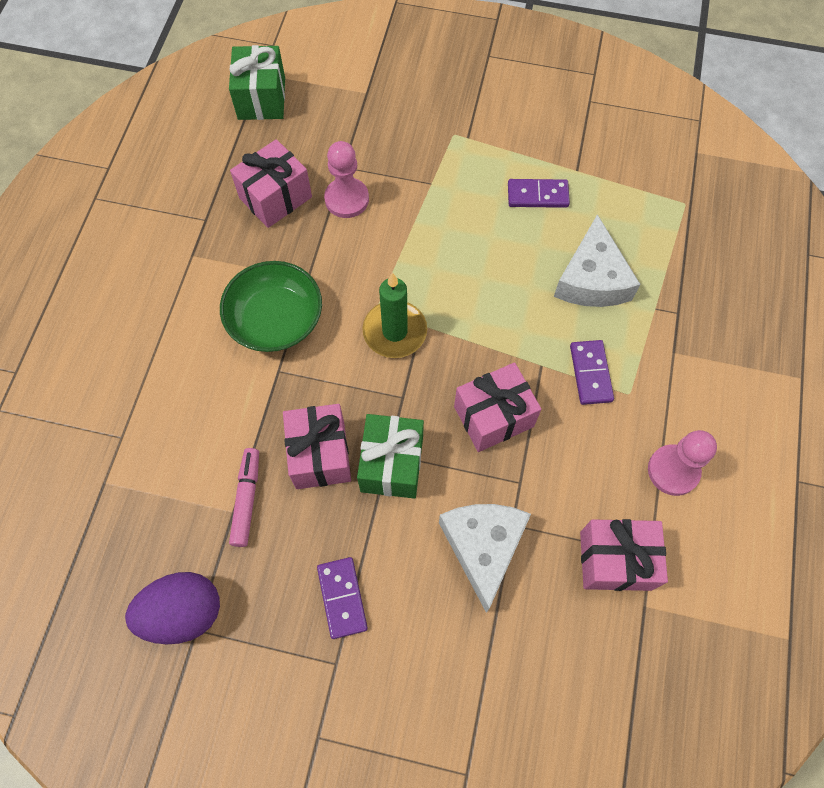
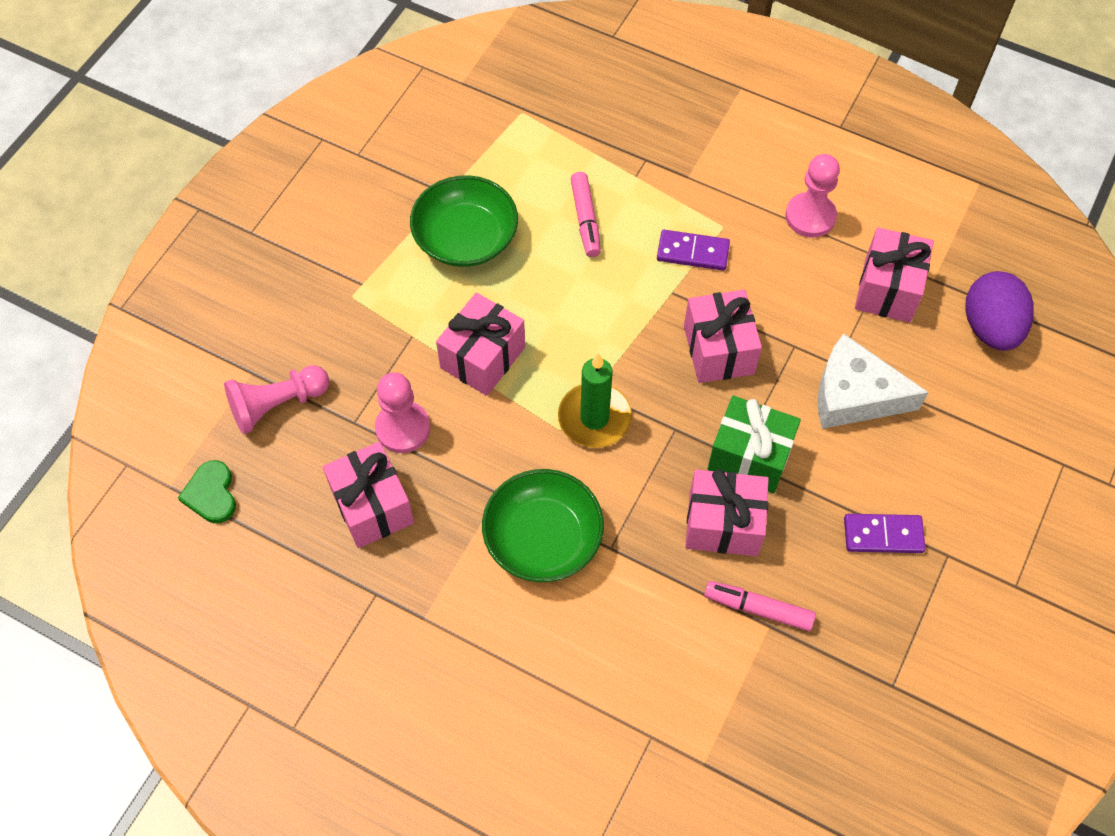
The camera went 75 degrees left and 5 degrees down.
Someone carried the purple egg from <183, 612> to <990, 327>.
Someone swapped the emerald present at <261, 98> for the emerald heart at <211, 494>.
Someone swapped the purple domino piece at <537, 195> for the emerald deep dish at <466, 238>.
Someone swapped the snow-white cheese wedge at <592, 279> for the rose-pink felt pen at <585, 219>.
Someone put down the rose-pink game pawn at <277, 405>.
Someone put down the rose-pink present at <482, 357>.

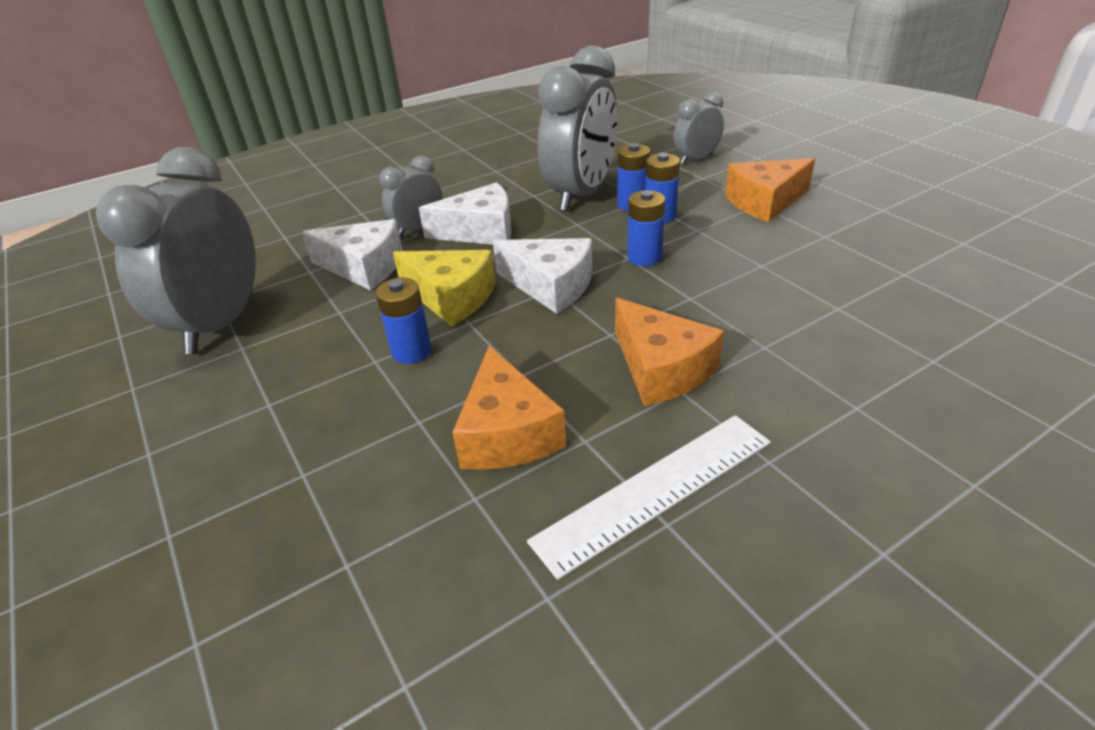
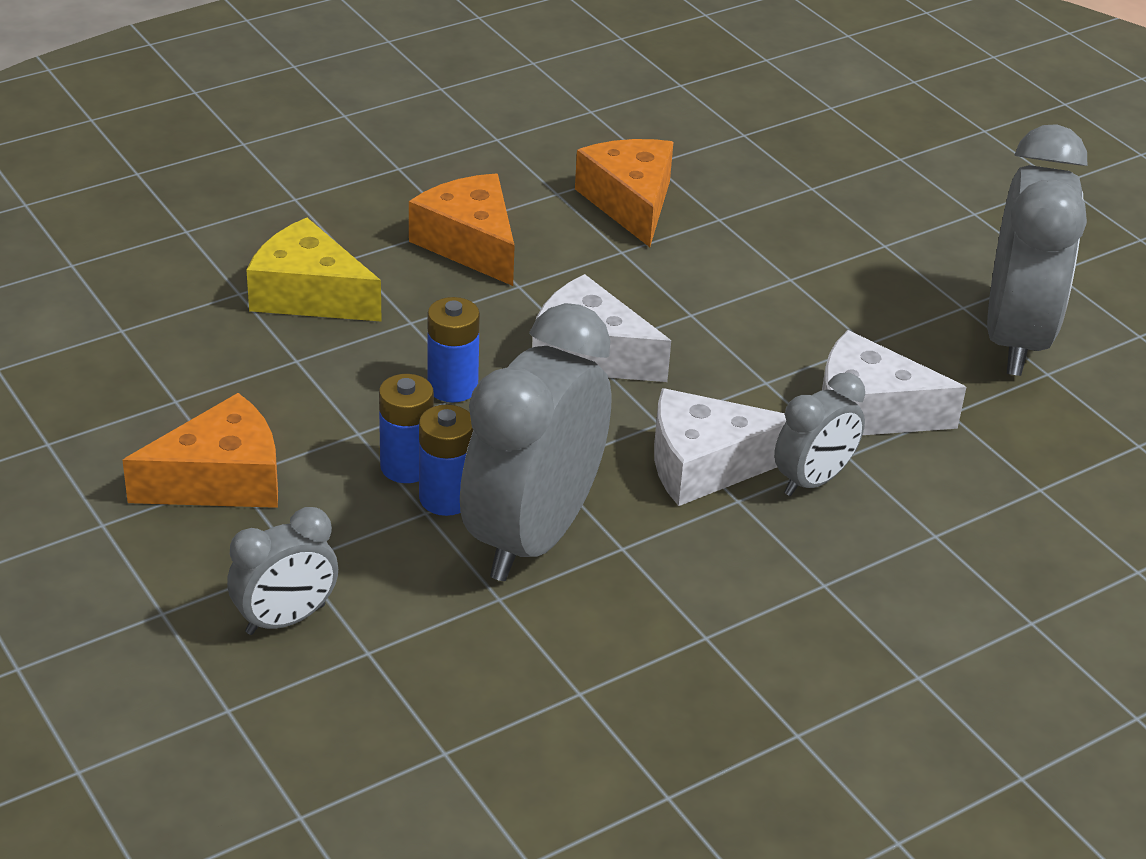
The camera went 175 degrees right and 0 degrees up.
Someone took away the cobalt AA battery at <411, 351>.
Someone carried the bright yellow cheese wedge from <451, 297> to <309, 295>.
Someone took away the snow-white ruler at <656, 490>.

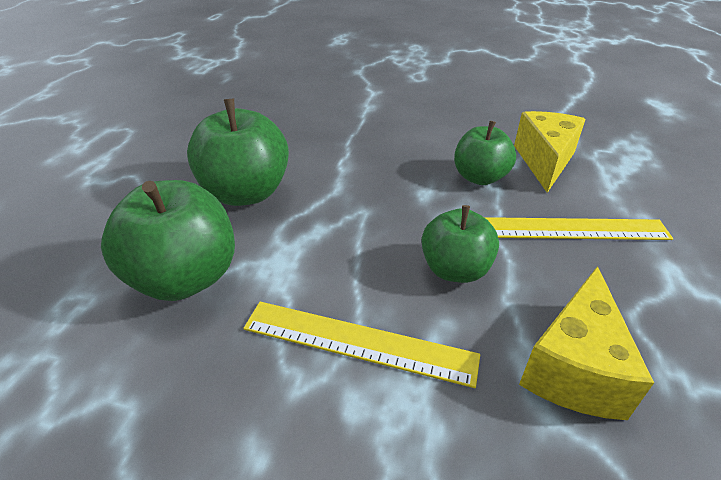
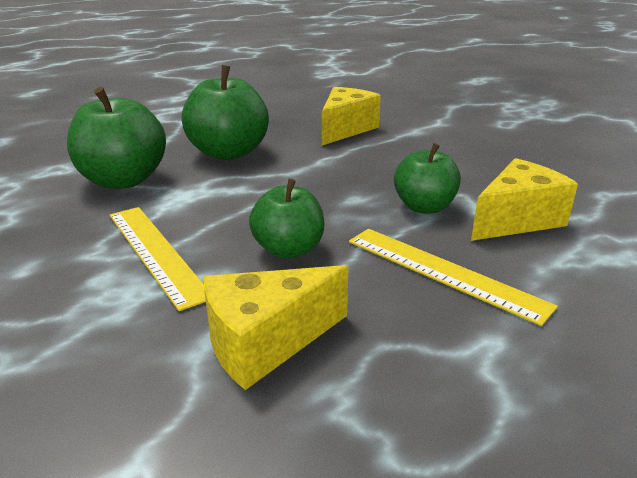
The camera went 40 degrees right and 10 degrees down.
Someone put down the bright yellow cheese wedge at <345, 129>.

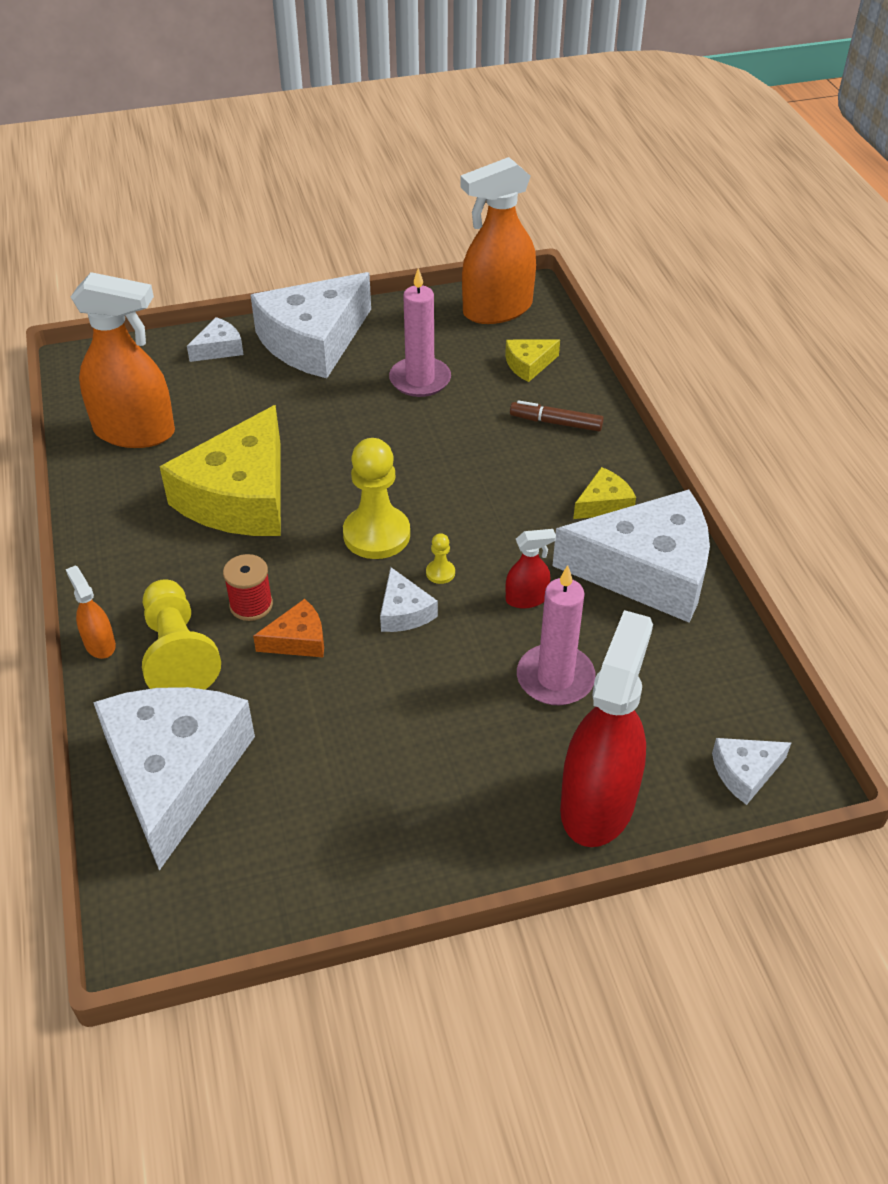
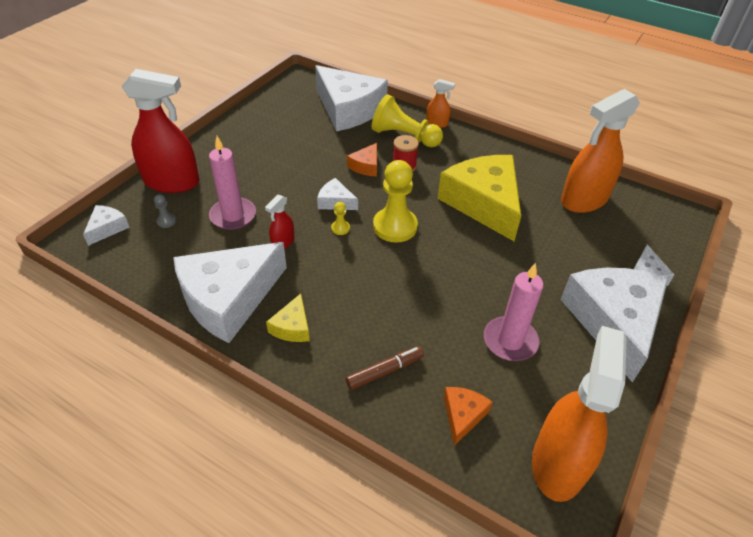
The camera went 135 degrees right and 0 degrees up.
Someone repainted the bright yellow cheese wedge at <528, 365>, which became the bright orange cheese wedge at <462, 415>.
Someone rotated the scarlet sprayer at <598, 803> by 60 degrees counterclockwise.
Someone put down the gray game pawn at <166, 221>.

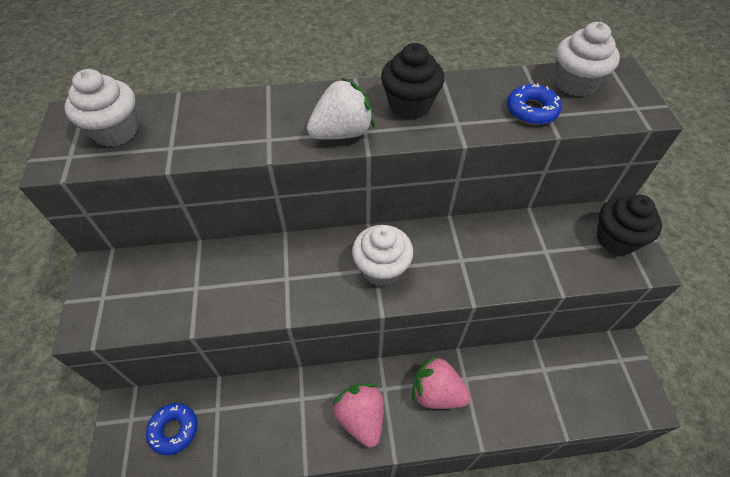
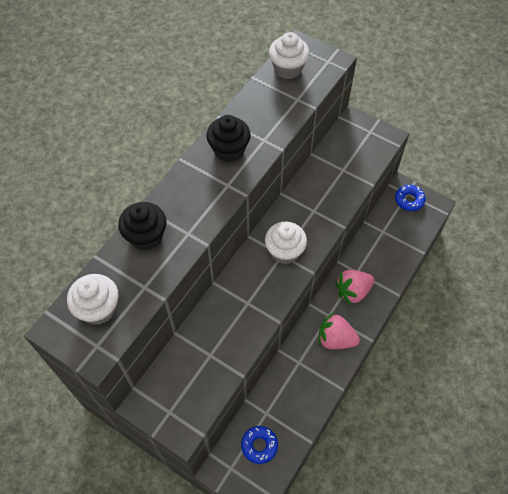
The camera went 50 degrees left and 5 degrees up.
Someone took away the snow-white strawberry at <342, 133>.
Someone carried the cobalt doughnut from <531, 110> to <409, 200>.
Someone carried the black muffin from <616, 239> to <146, 236>.

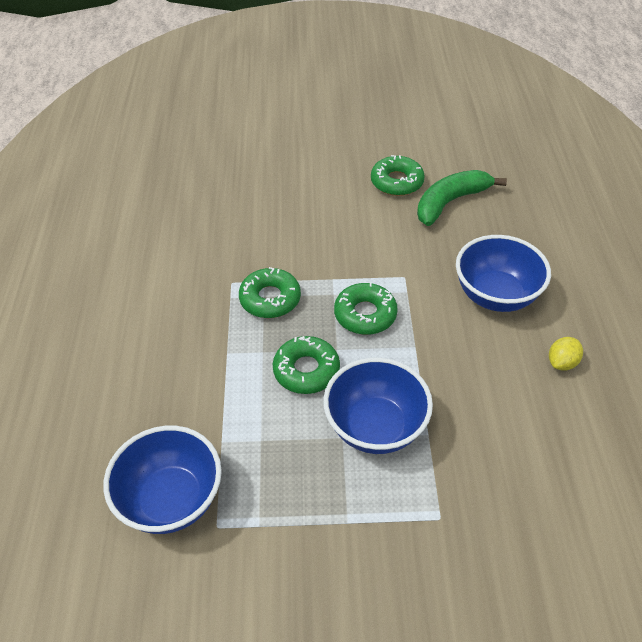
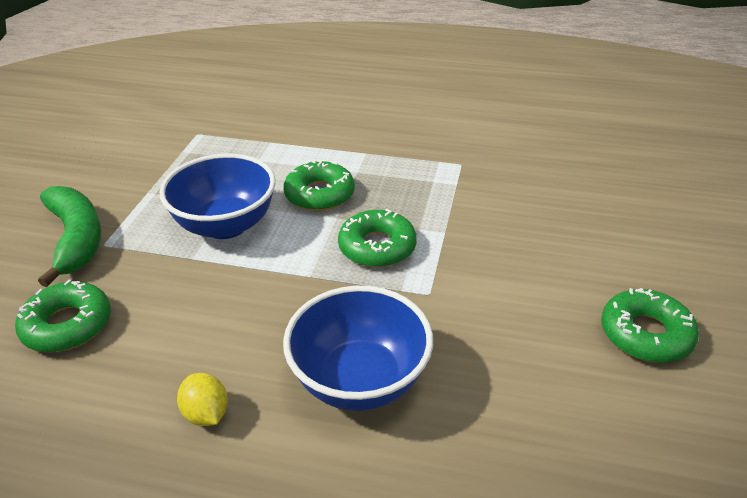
The camera went 105 degrees right and 10 degrees down.
Someone took away the cobalt deep dish at <171, 499>.
Someone carried the emerald doughnut from <270, 299> to <67, 325>.
Someone carried the emerald toy banana from <450, 202> to <76, 239>.

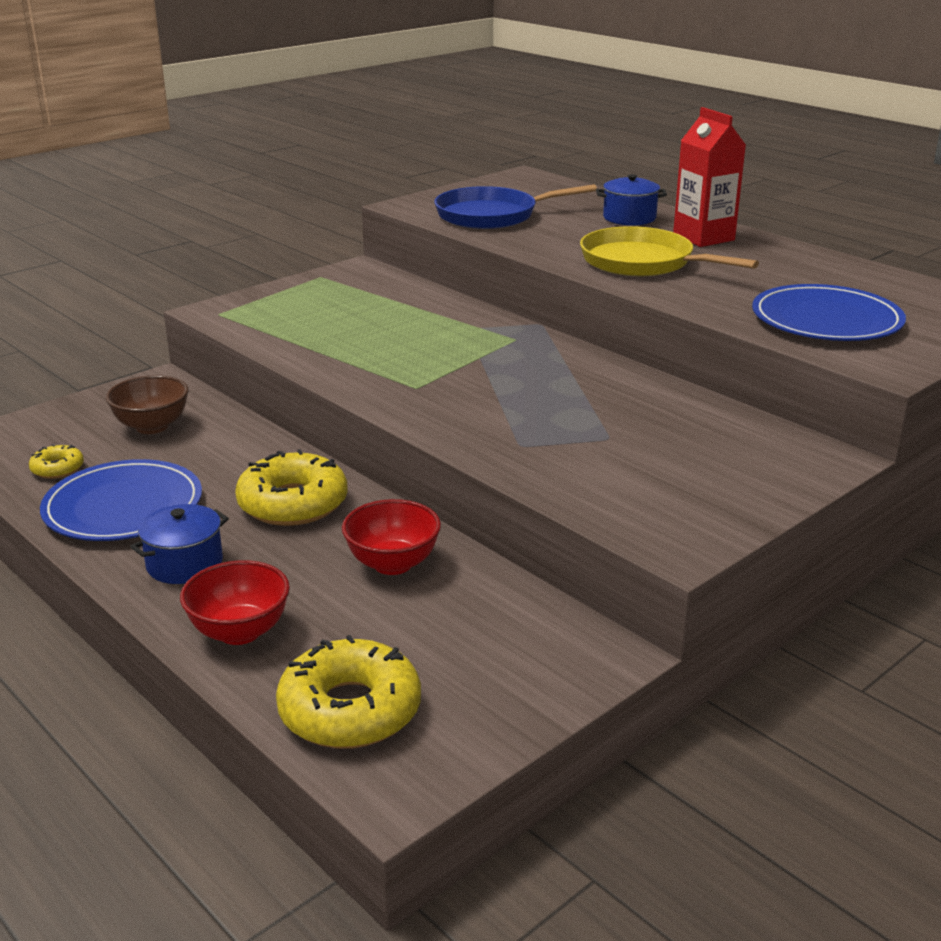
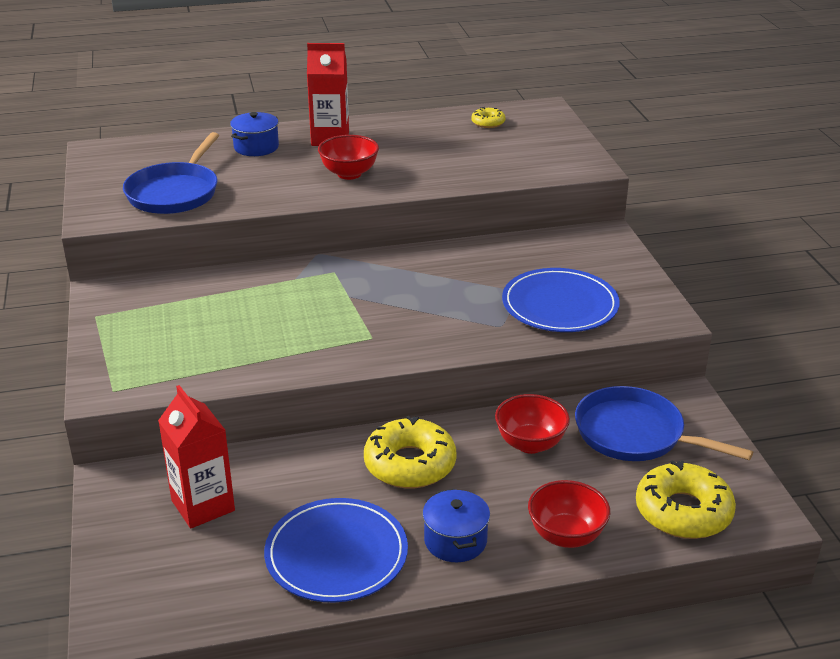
The camera went 60 degrees left and 5 degrees up.
Someone carried the bright yellow doughnut from <57, 469> to <488, 122>.
Someone swapped the russet deep dish at <152, 426> for the scarlet juice carton at <203, 506>.
Someone swapped the bright yellow frying pan at <642, 262> for the scarlet deep dish at <349, 174>.
Someone carried the cobalt plate from <826, 320> to <560, 305>.
Someone put down the cobalt frying pan at <635, 434>.

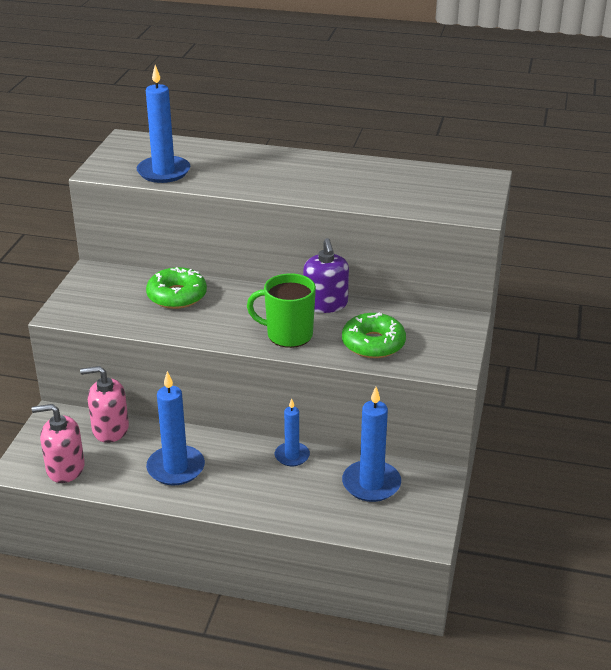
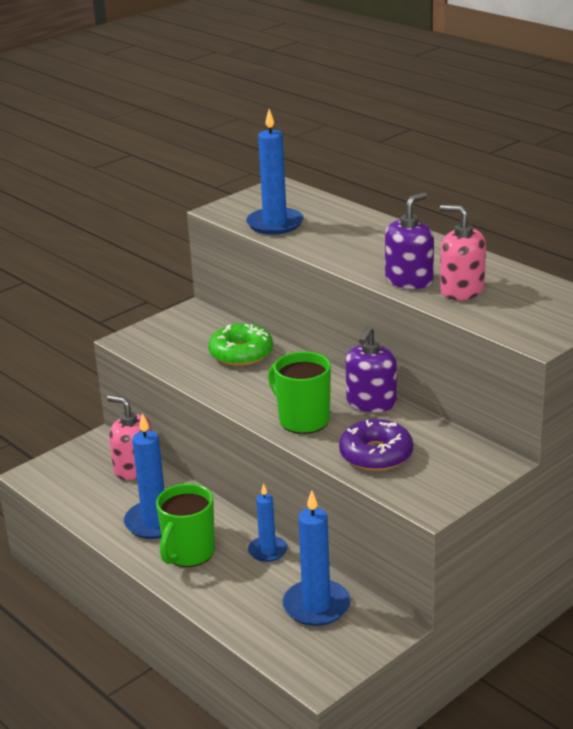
The camera went 35 degrees right and 5 degrees down.
Someone carried the rose-pink soap pump from <65, 468> to <461, 290>.
Someone repainted the emerald doughnut at <373, 344>, which became the purple doughnut at <376, 454>.
Someone put down the emerald tea mug at <188, 553>.
Someone put down the purple soap pump at <409, 280>.

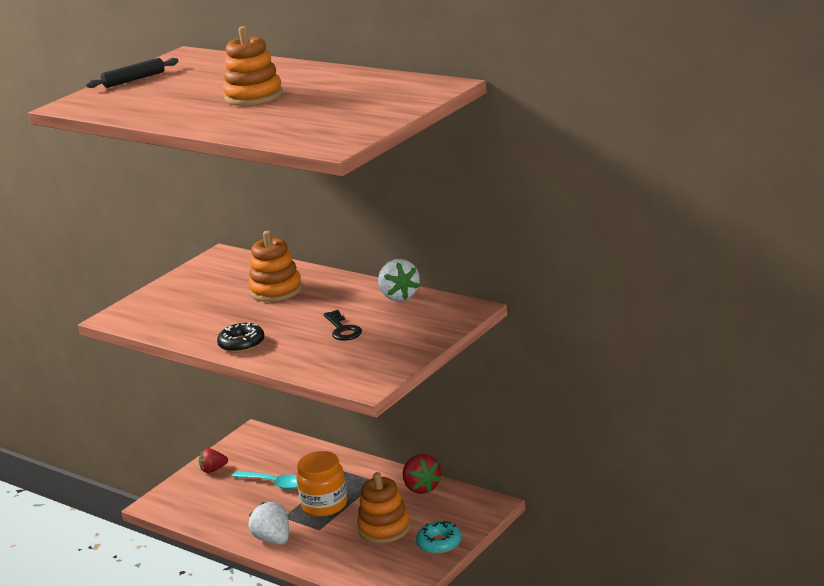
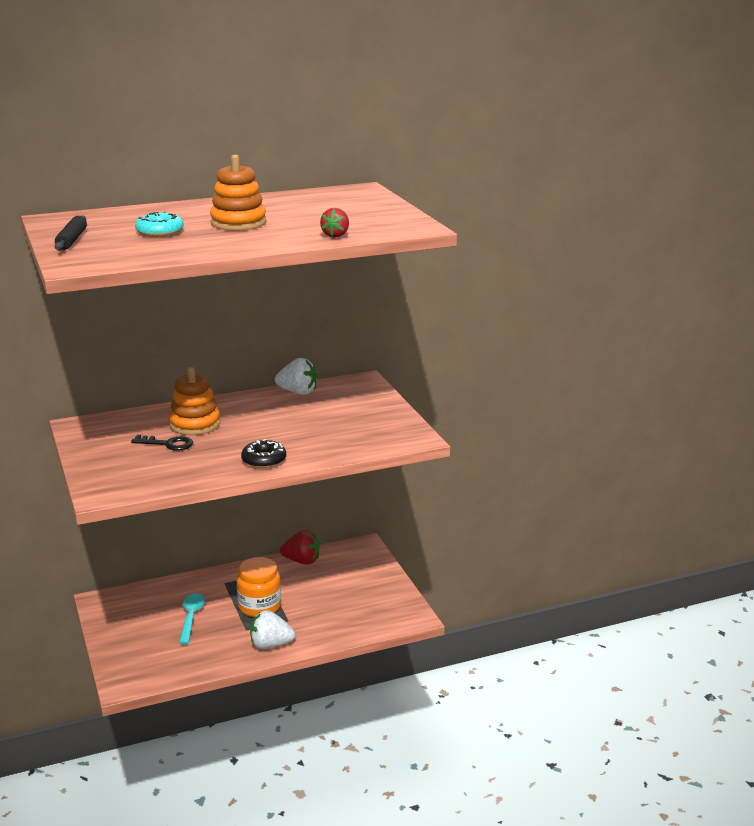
The camera went 60 degrees left and 0 degrees up.
Someone carried the scarlet strawberry from <213, 470> to <336, 235>.
Someone rotated the aqua teaspoon at <273, 483> by 60 degrees counterclockwise.
Someone carried the black door key from <342, 329> to <168, 444>.
Someone took away the bright orange stacking toy at <384, 528>.
Someone carried the aqua doughnut from <439, 543> to <160, 232>.

